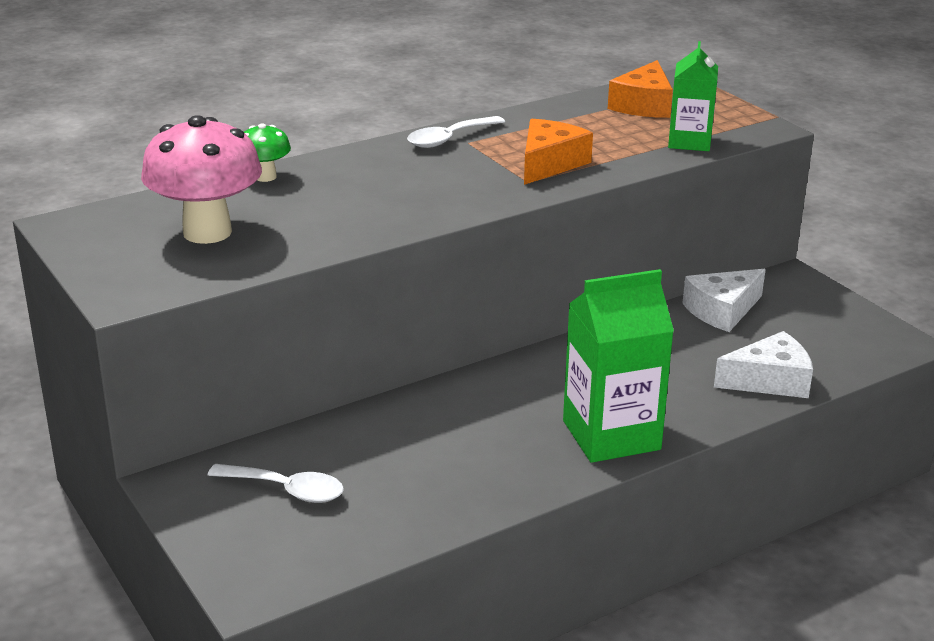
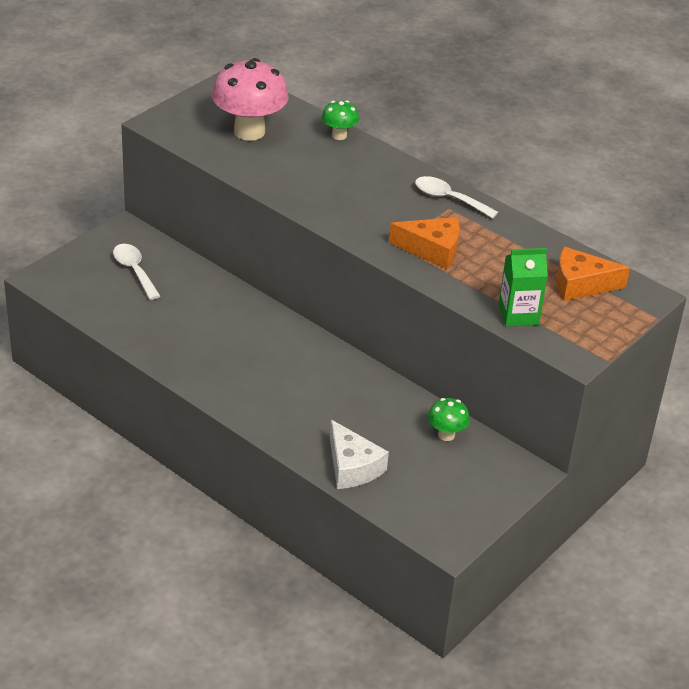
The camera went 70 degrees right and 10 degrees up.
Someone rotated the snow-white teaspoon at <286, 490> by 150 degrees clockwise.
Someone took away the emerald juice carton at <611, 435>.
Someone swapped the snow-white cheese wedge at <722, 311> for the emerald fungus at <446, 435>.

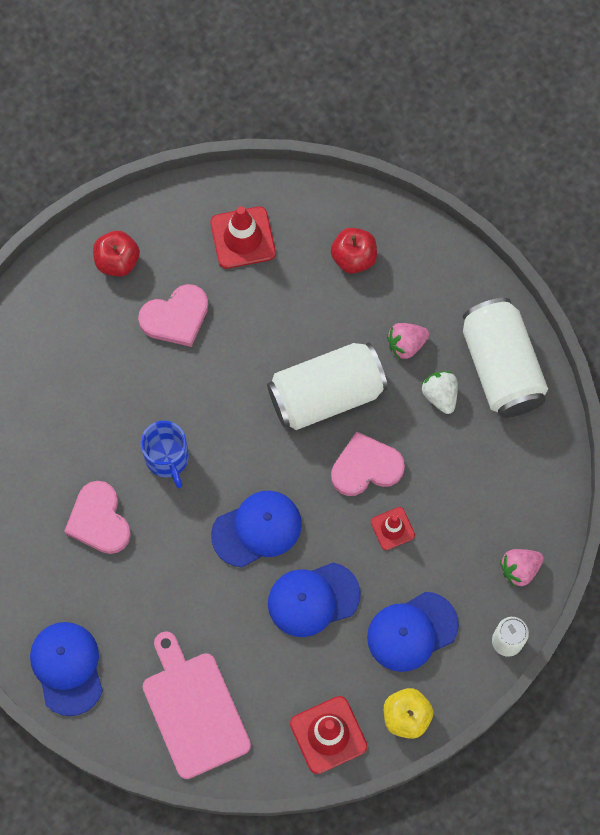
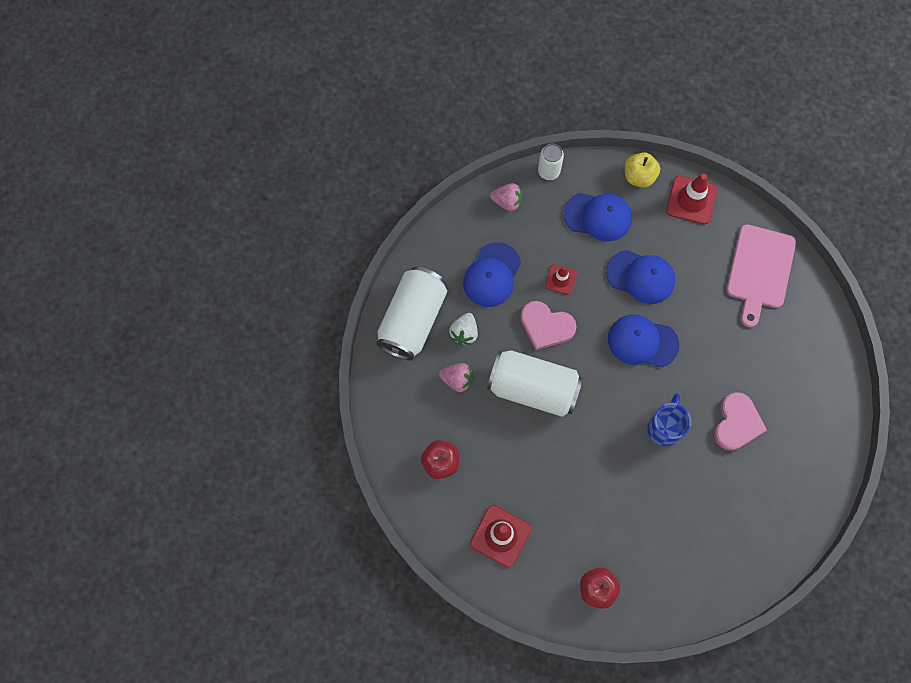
The camera went 140 degrees left and 0 degrees up.
Someone carried the cobalt baseball cap from <67, 668> to <492, 275>.
Someone took away the rose-pink heart at <176, 317>.

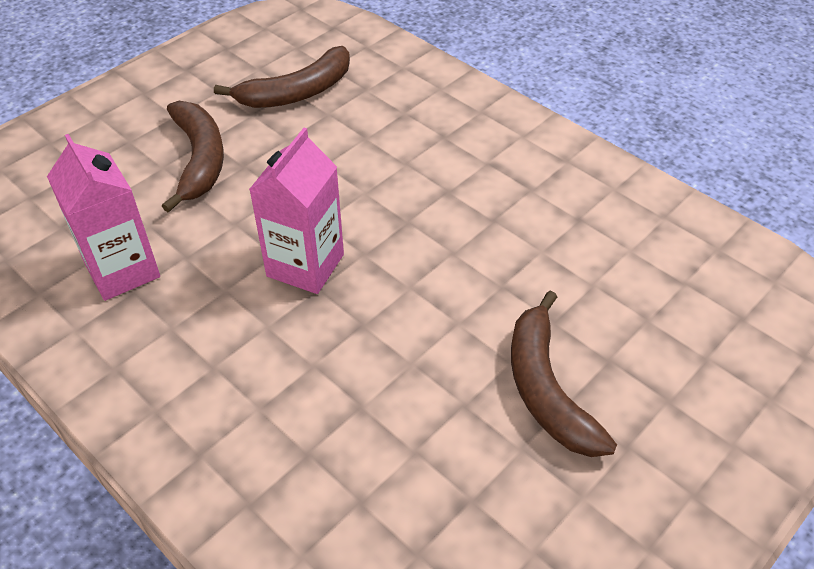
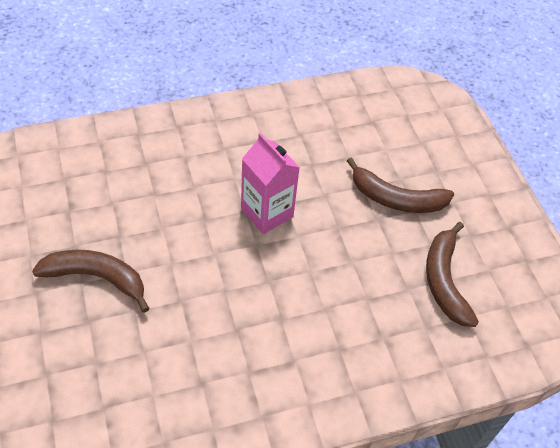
The camera went 115 degrees right and 5 degrees up.
Someone took away the rose-pink juice carton at <122, 270>.

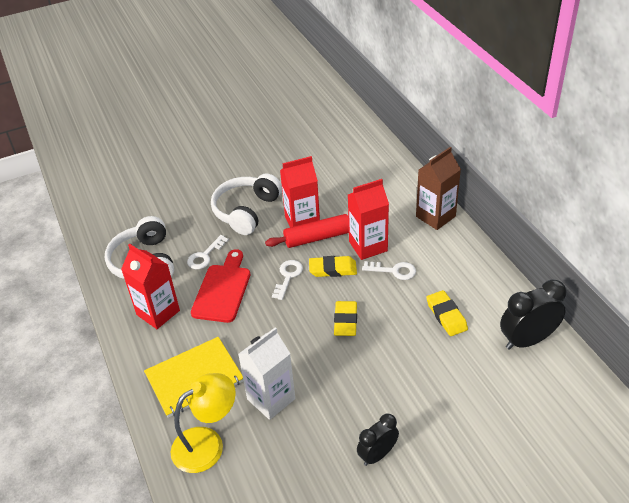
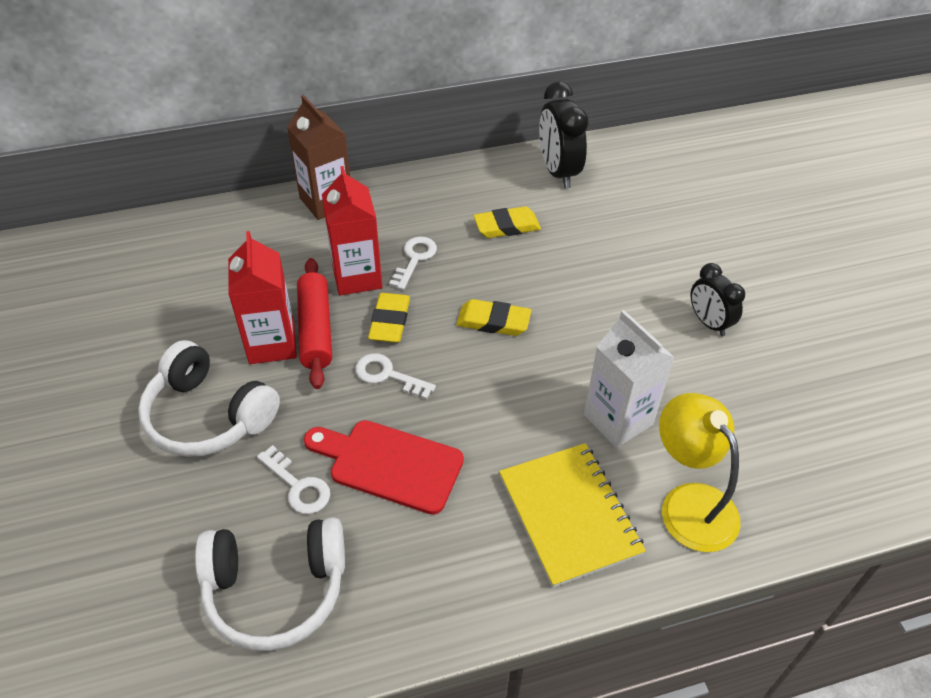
The camera went 85 degrees left and 5 degrees up.
Someone took away the scarlet juice carton at <158, 312>.

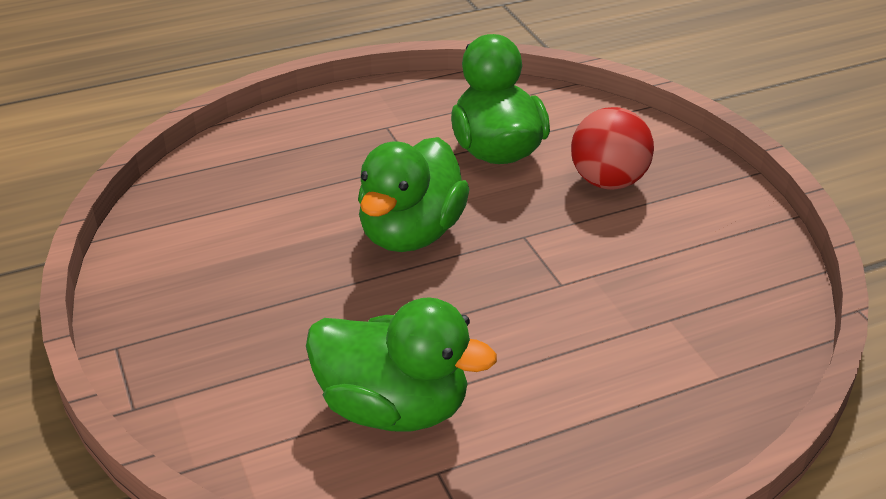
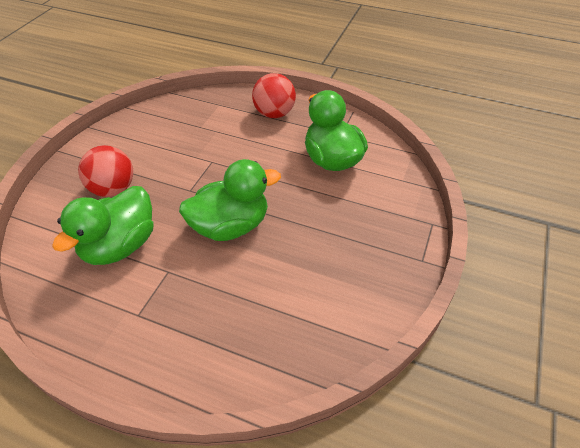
The camera went 135 degrees left and 10 degrees up.
Someone put down the scarlet ball at <274, 114>.

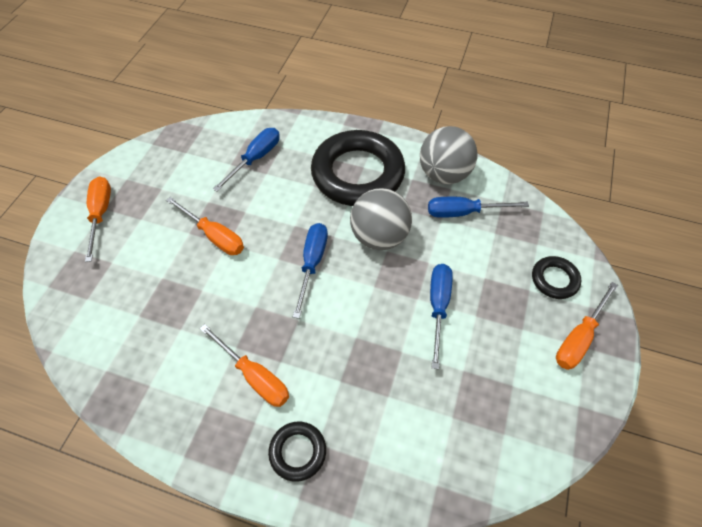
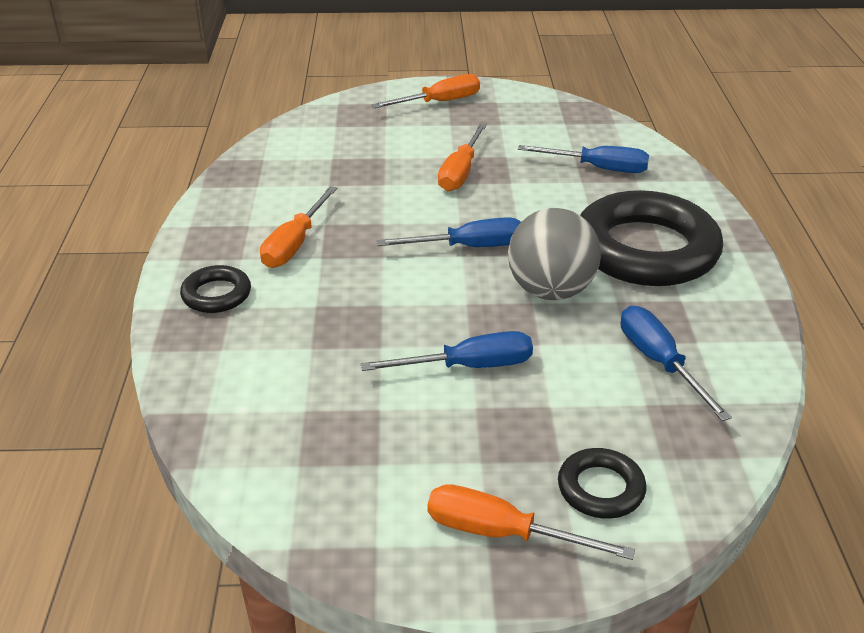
The camera went 70 degrees right and 20 degrees down.
Someone took away the gray ball at <444, 174>.

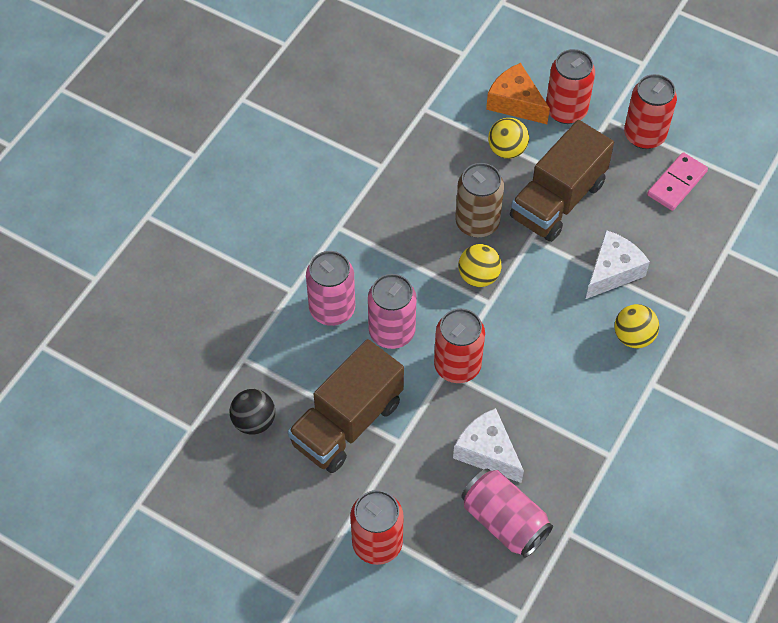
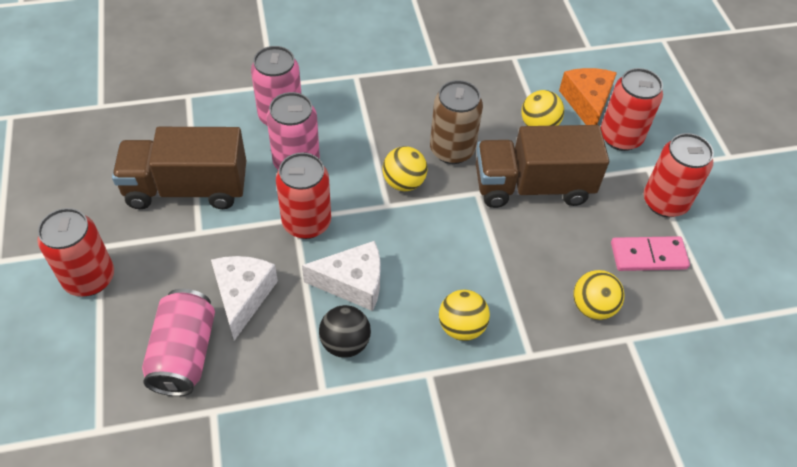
The camera went 45 degrees right and 5 degrees down.
Someone carried the black ball from <254, 421> to <345, 343>.
Someone carried the snow-white cheese wedge from <612, 271> to <353, 283>.
Someone put down the bright yellow ball at <593, 307>.

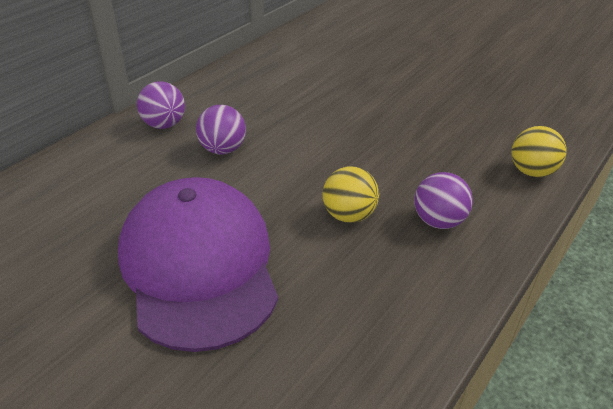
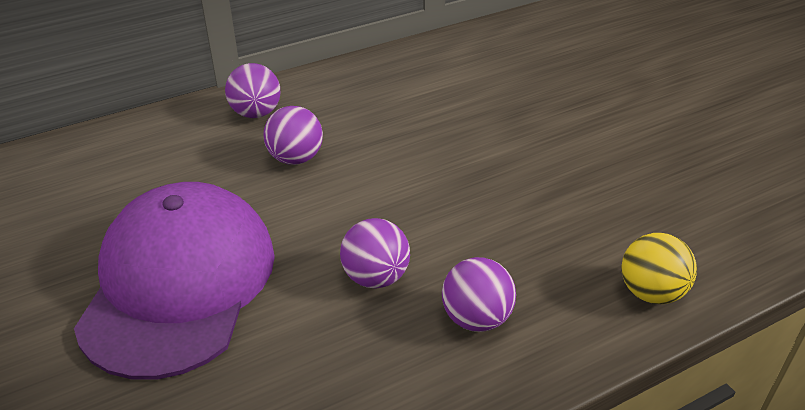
The camera went 25 degrees right and 0 degrees up.
Someone repainted the bright yellow ball at <348, 215>, which became the purple ball at <375, 277>.

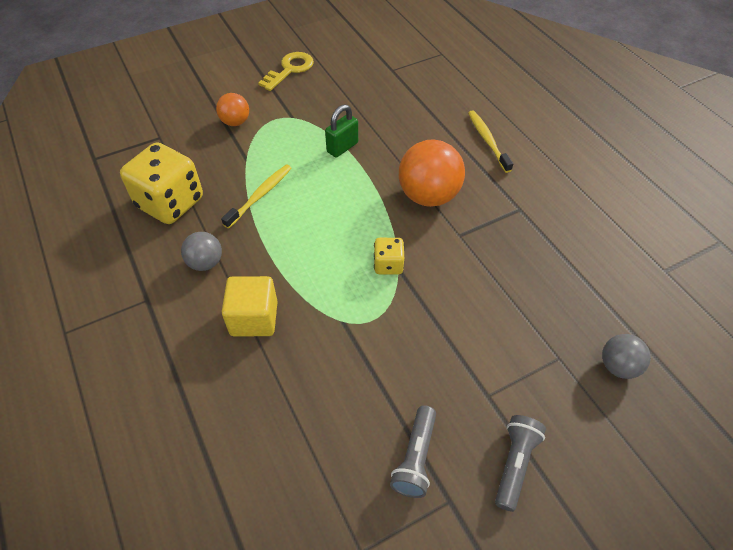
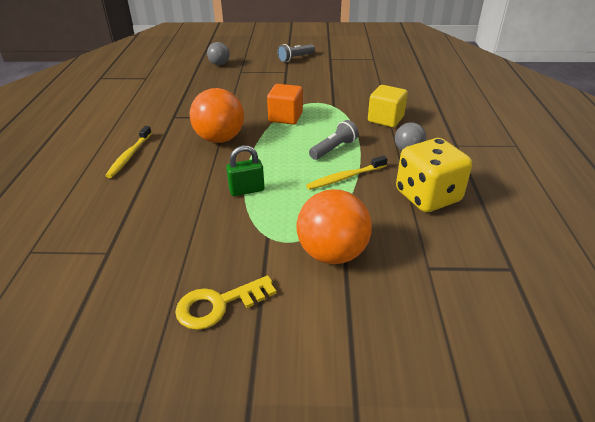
The camera went 150 degrees left and 15 degrees down.
Someone scaled the bright orange ball at <235, 122> by 1.80.
Someone swapped the bright yellow die at <388, 265> for the bright orange cube at <285, 117>.
Someone carried the gray flashlight from <415, 458> to <334, 149>.

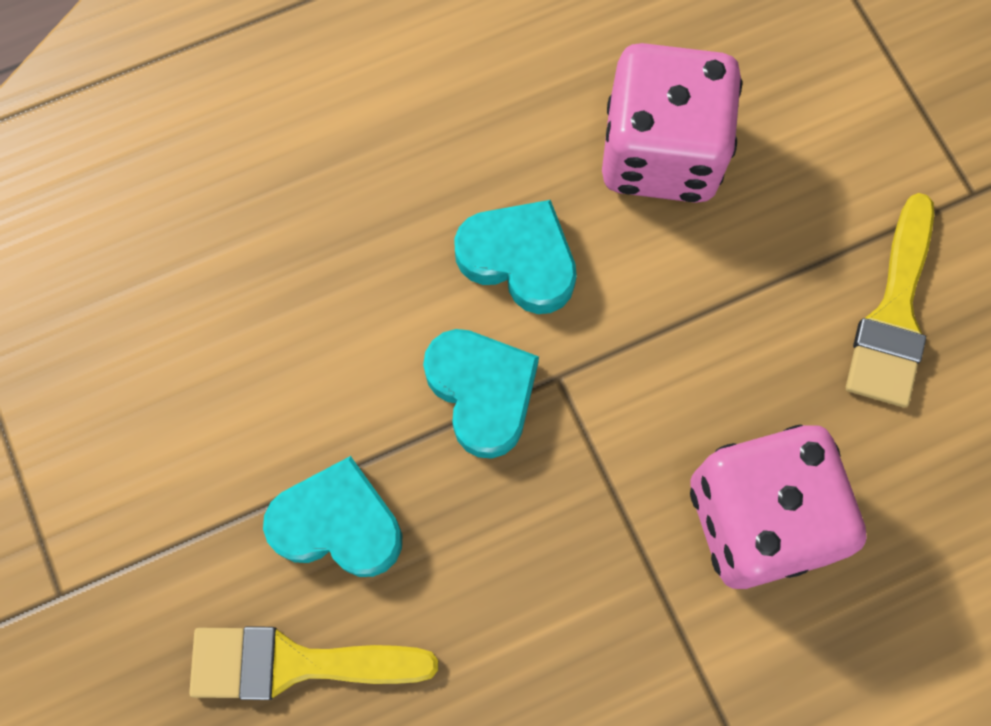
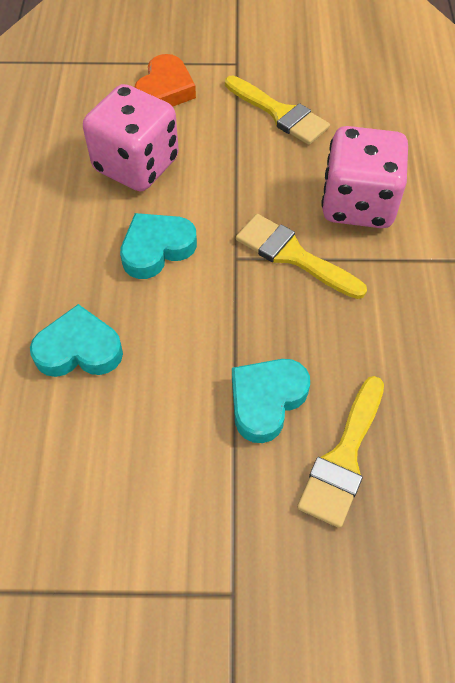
The camera went 65 degrees left and 15 degrees down.
Someone carried the aqua heart from <482, 392> to <79, 349>.
Someone put down the bright orange heart at <165, 90>.
Someone put down the bright yellow brush at <293, 255>.

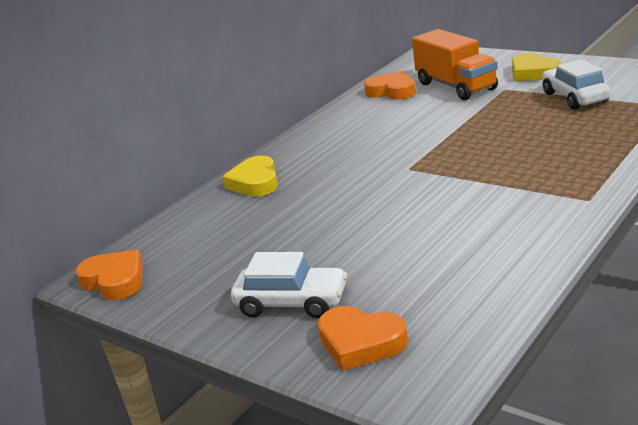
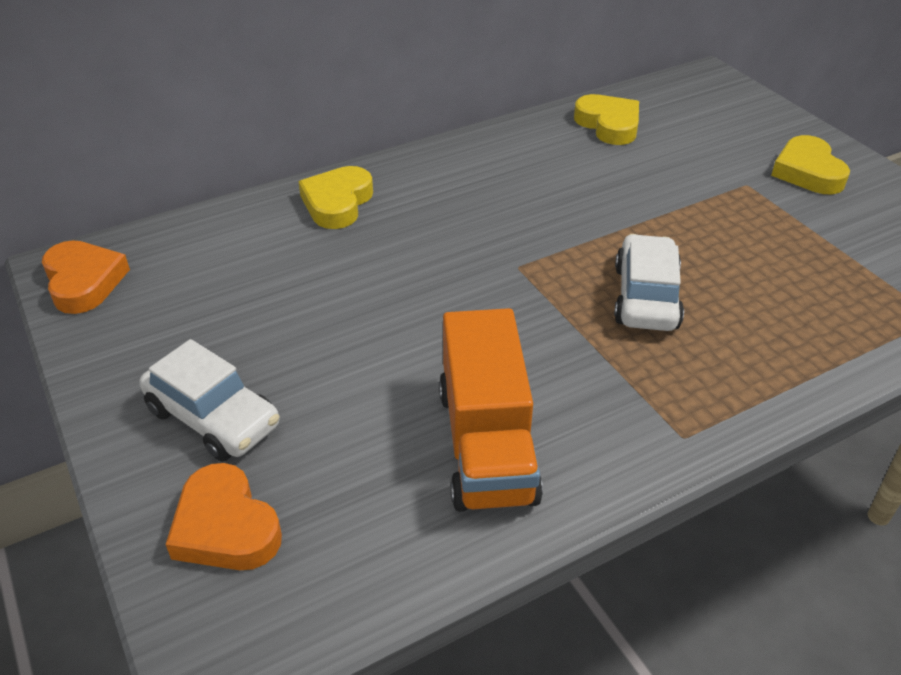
The camera went 20 degrees right and 15 degrees up.
Someone repainted the bright orange heart at <392, 91>, which became the bright yellow heart at <609, 125>.
Someone carried the bright orange toy truck from <456, 86> to <486, 444>.
Someone carried the snow-white automobile from <575, 97> to <646, 297>.

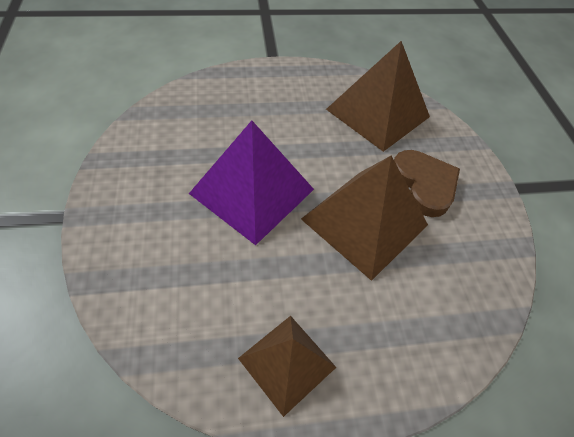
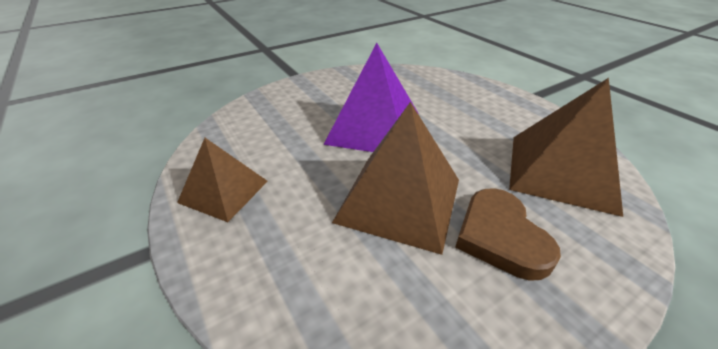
The camera went 70 degrees right and 15 degrees down.
Someone rotated the russet heart at <424, 184> by 120 degrees clockwise.

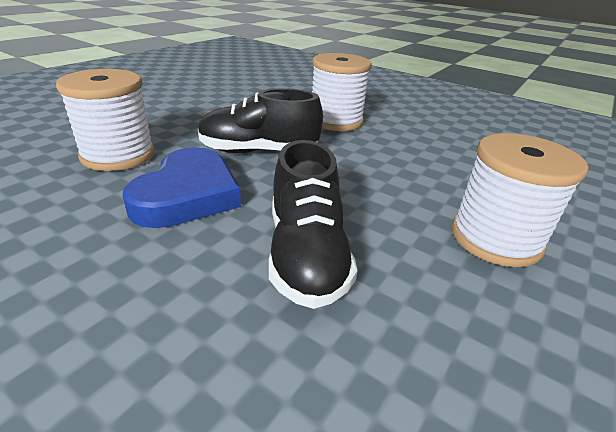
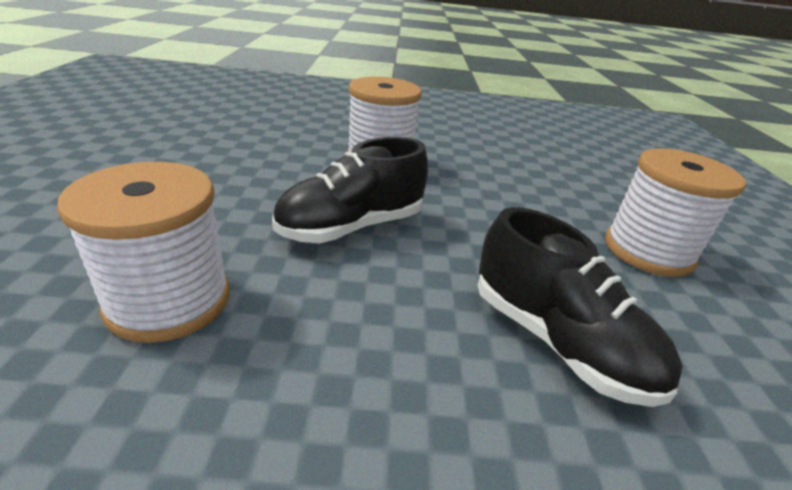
The camera went 35 degrees left and 0 degrees up.
Someone took away the cobalt heart at <188, 195>.

